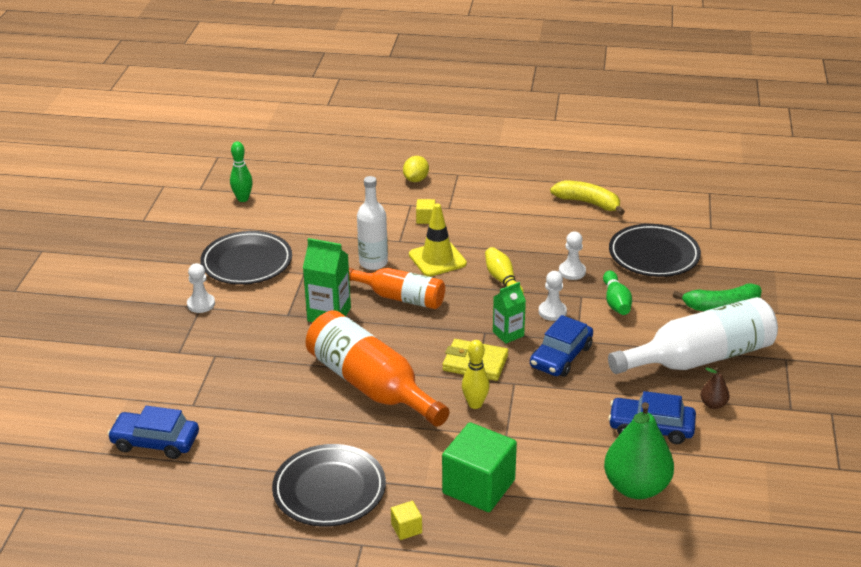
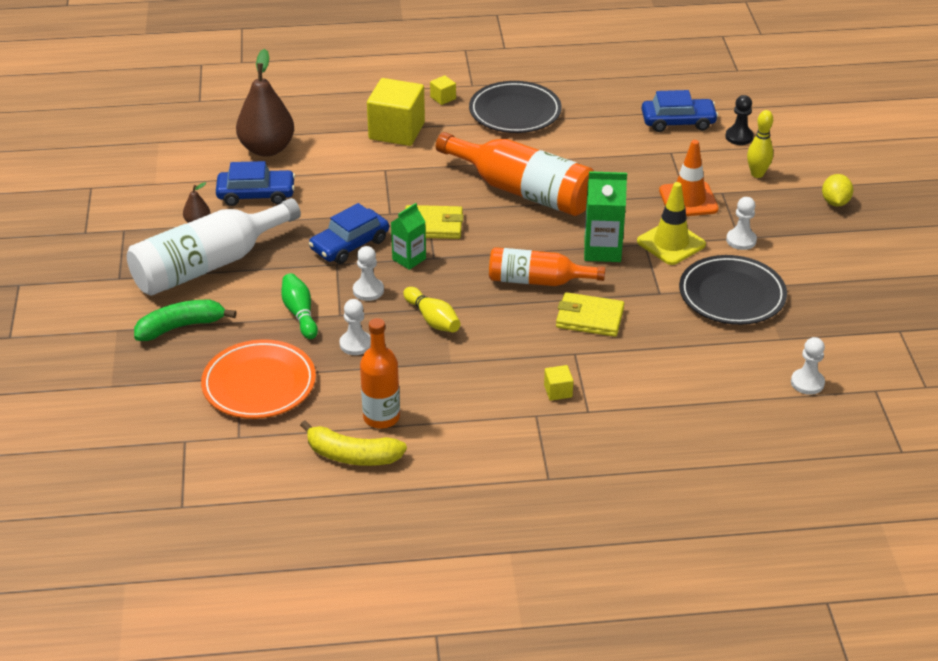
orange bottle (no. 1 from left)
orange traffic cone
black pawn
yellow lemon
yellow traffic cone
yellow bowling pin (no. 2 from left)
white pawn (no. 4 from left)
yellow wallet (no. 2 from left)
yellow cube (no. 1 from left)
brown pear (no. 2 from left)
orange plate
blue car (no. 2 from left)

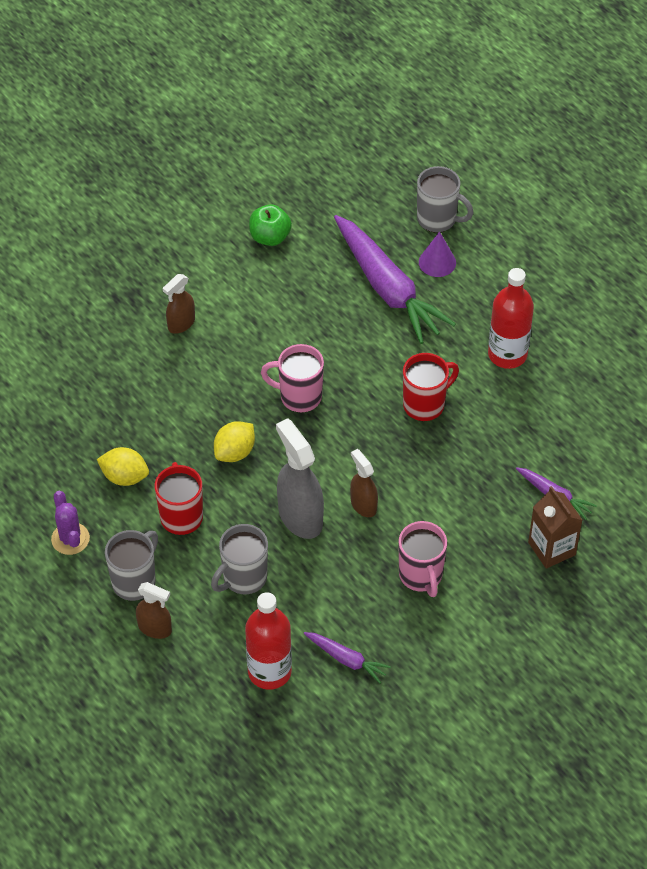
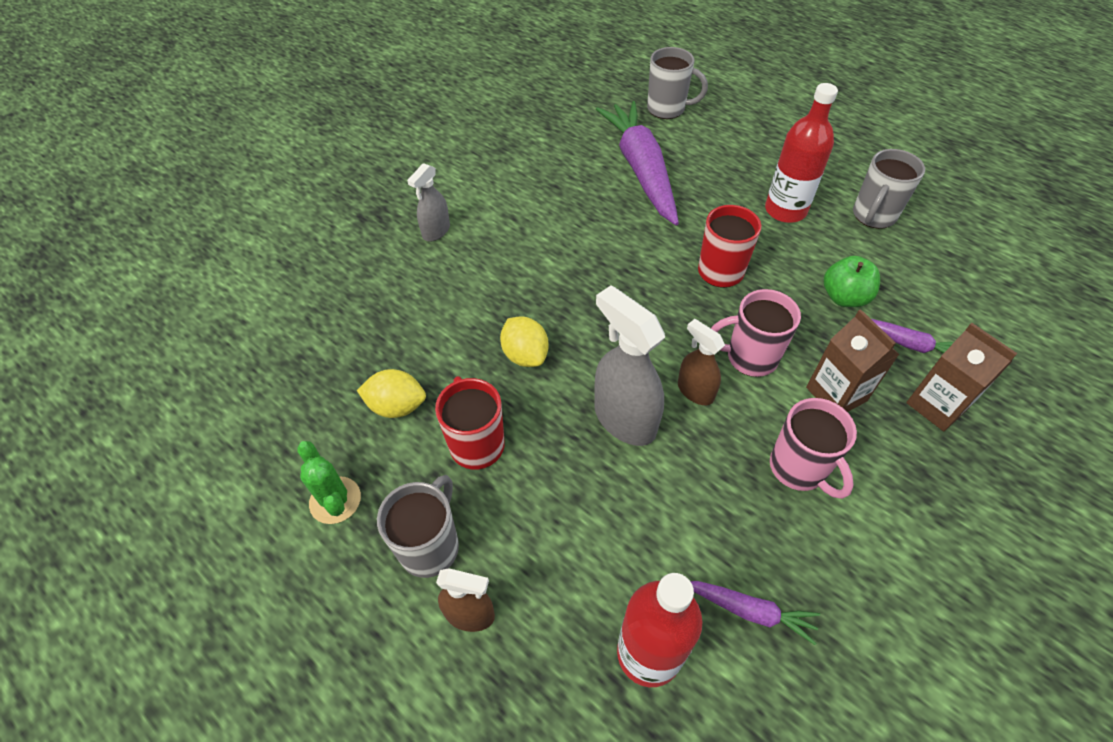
purple cone
brown carton (no. 1 from left)
grey mug (no. 3 from left)
green apple
pink mug (no. 1 from left)
green cactus
grey spray bottle (no. 1 from left)
yellow lemon (no. 2 from left)
purple carrot (no. 1 from left)

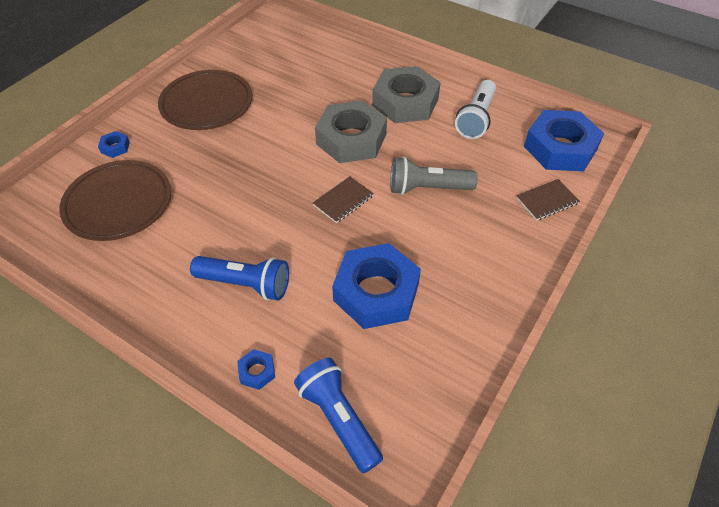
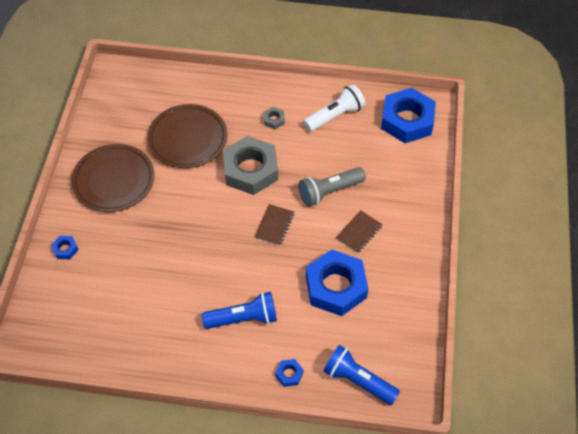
brown plate (no. 2 from left)
brown notebook (no. 2 from left)
white flashlight
grey nut (no. 2 from left)

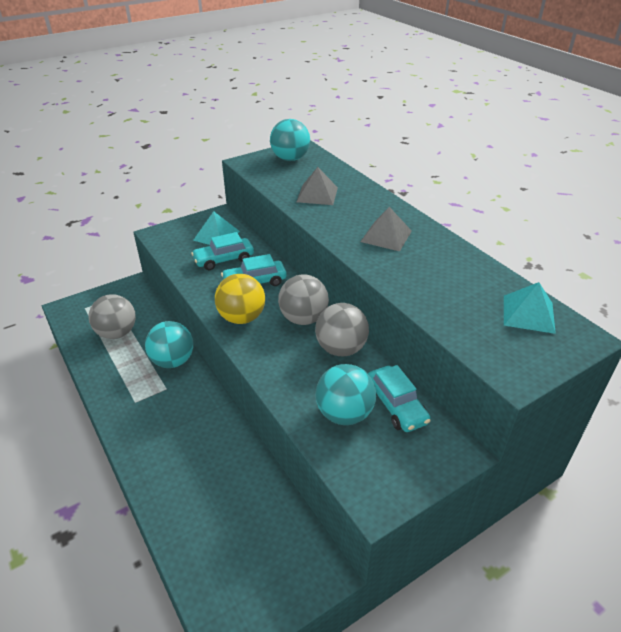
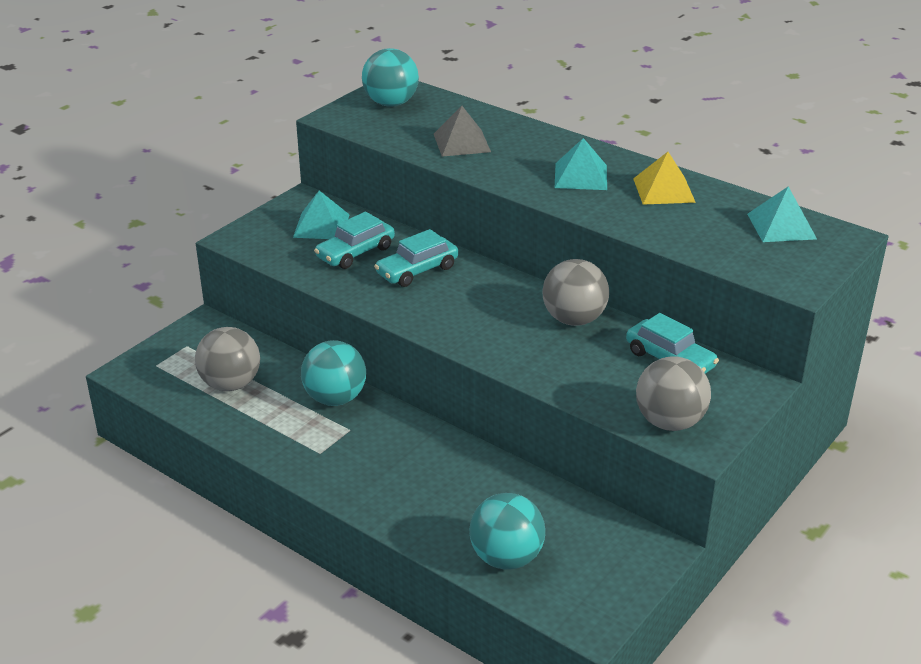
yellow ball
yellow pyramid
grey ball (no. 3 from left)
turquoise ball (no. 3 from left)
turquoise pyramid (no. 2 from left)

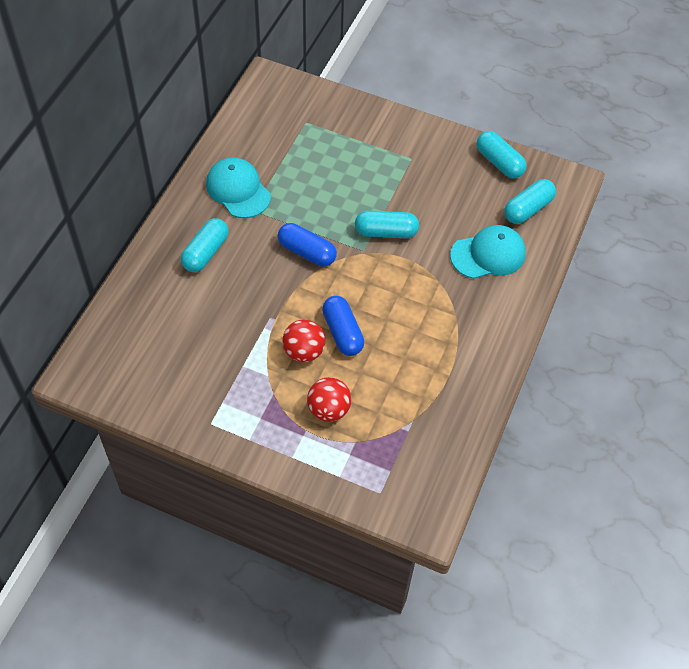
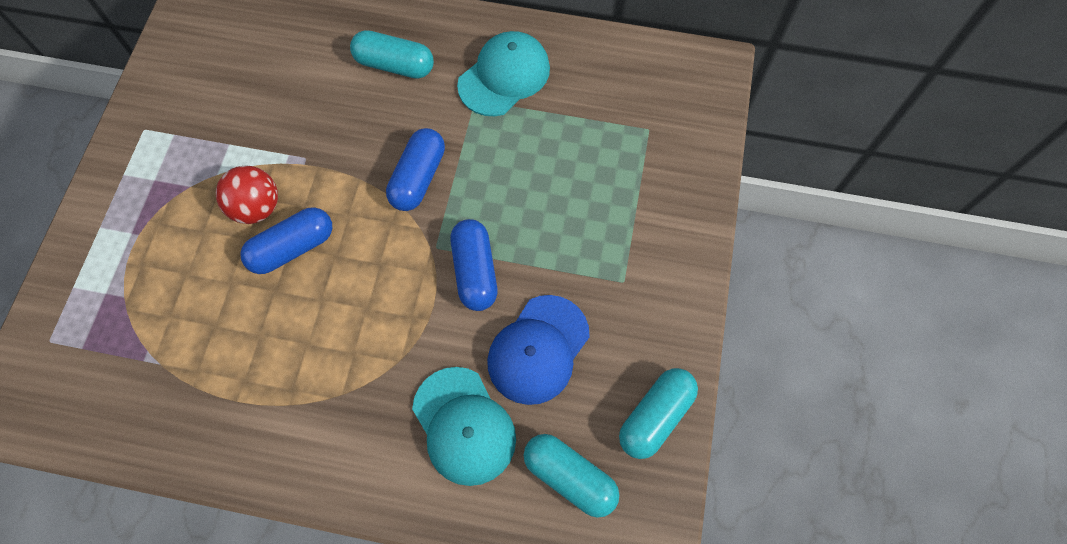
red ball (no. 2 from left in the first image)
blue cap
blue capsule (no. 3 from left)

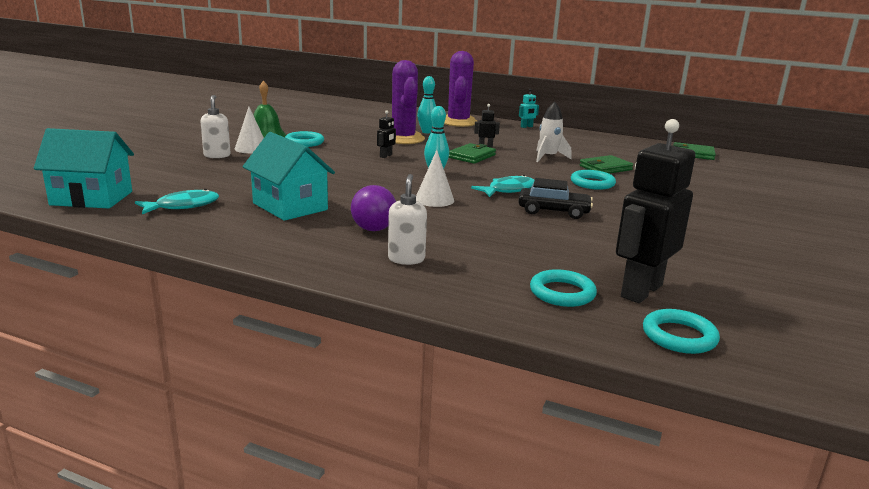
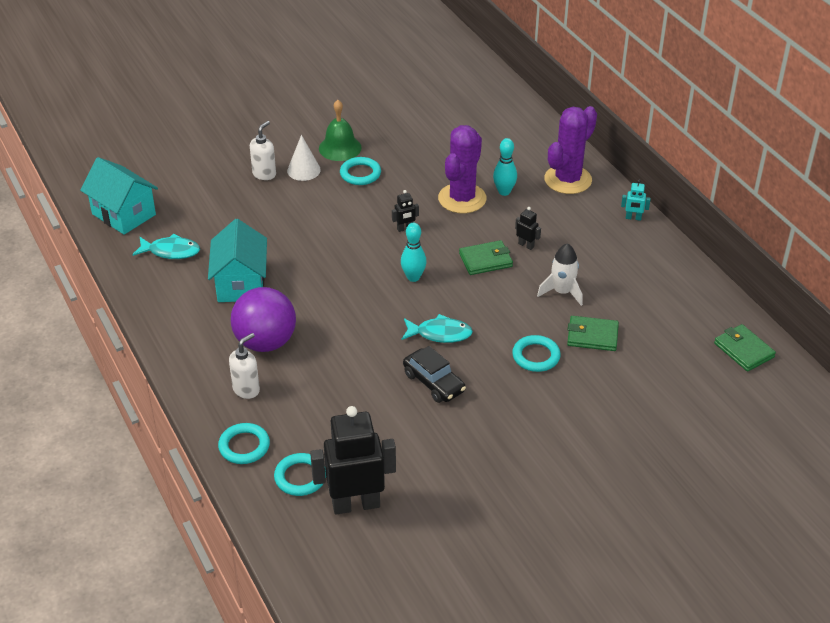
white cone (no. 2 from left in the first image)
turquoise ring (no. 1 from left)
purple ball

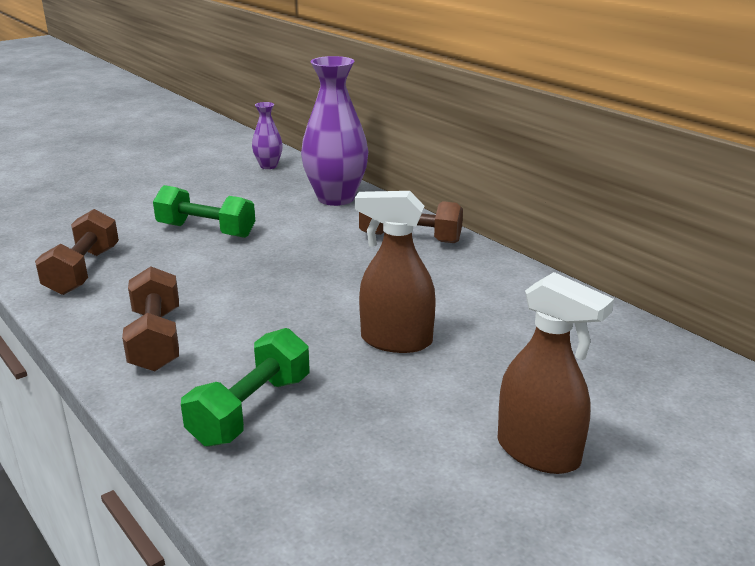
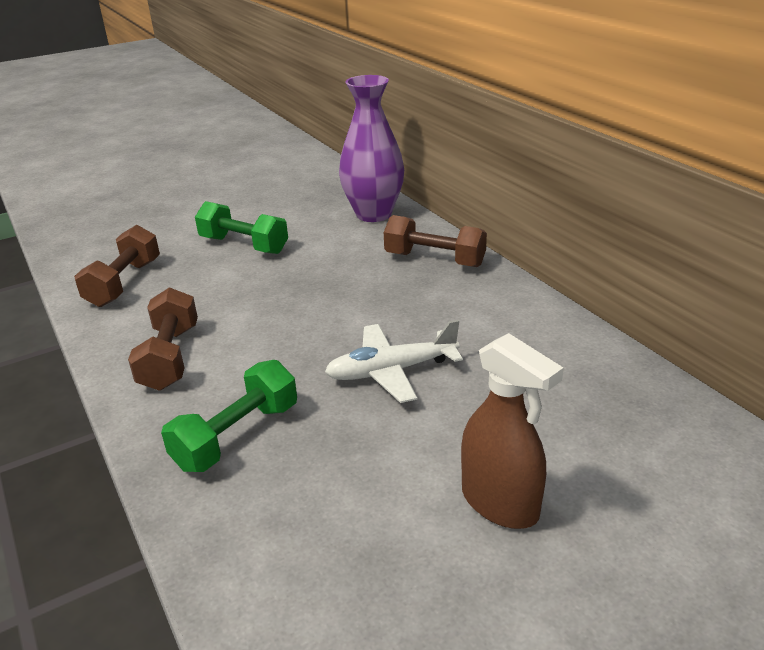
purple vase (no. 1 from left in the first image)
white plane

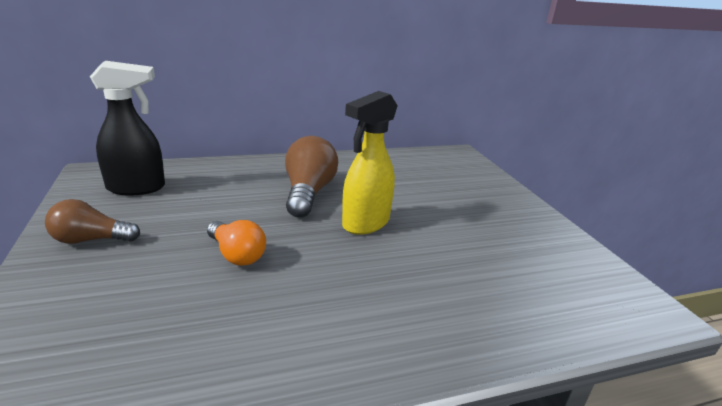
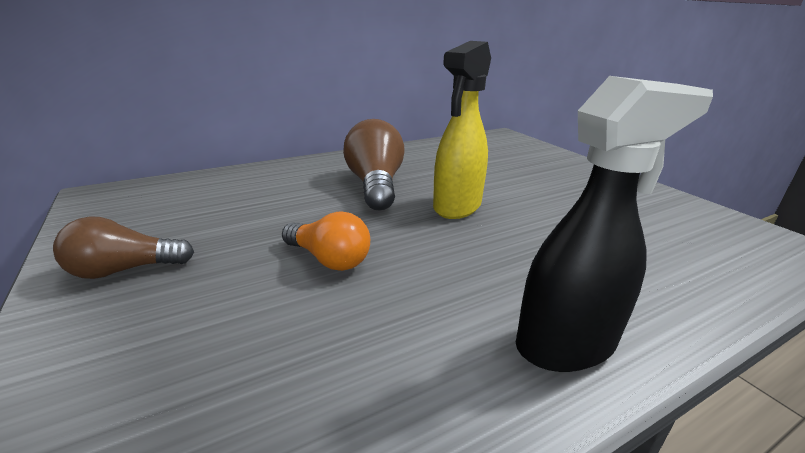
black spray bottle

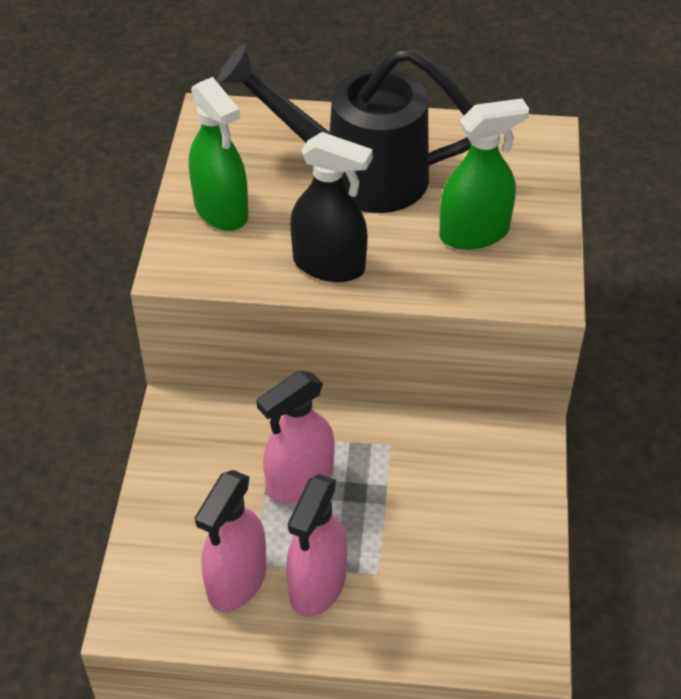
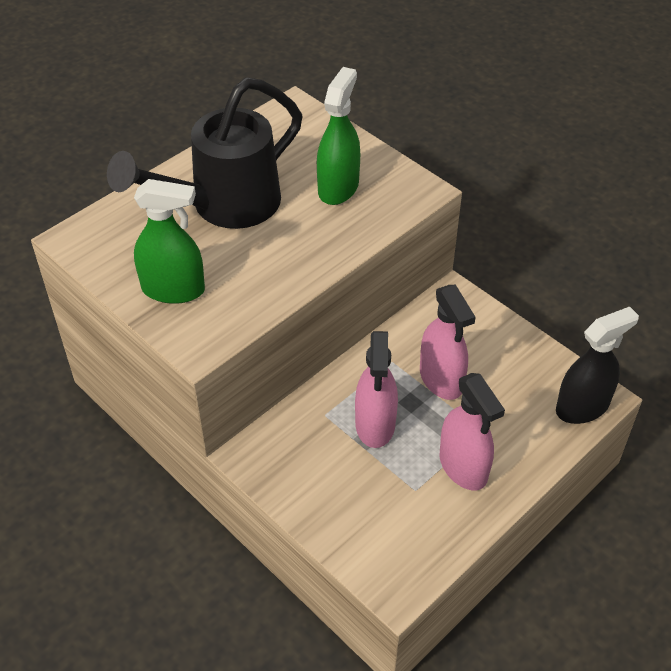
pink spray bottle (no. 2 from left)
black spray bottle

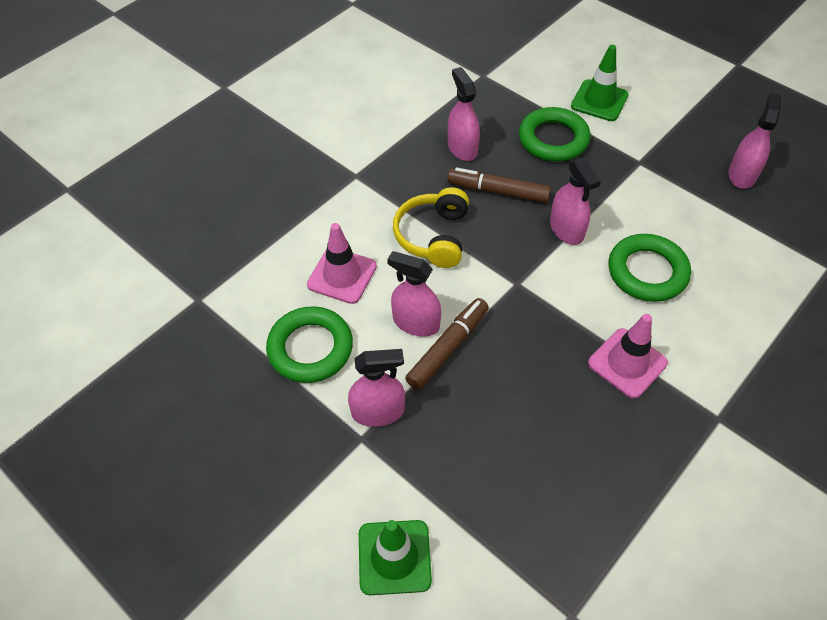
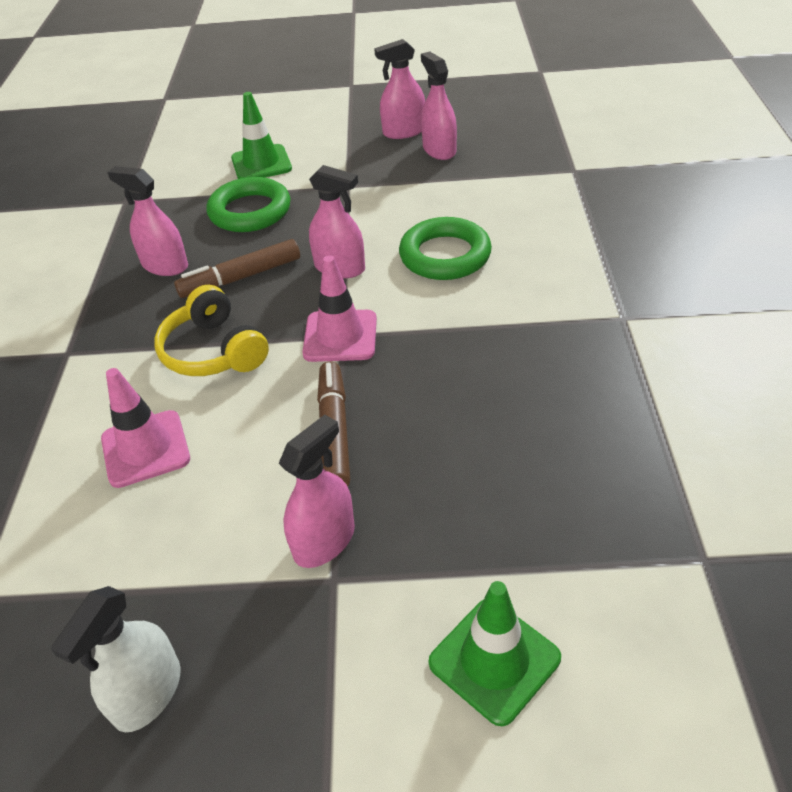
green ring (no. 1 from left in the first image)
white spray bottle
pink spray bottle (no. 4 from left)
pink traffic cone (no. 2 from left)

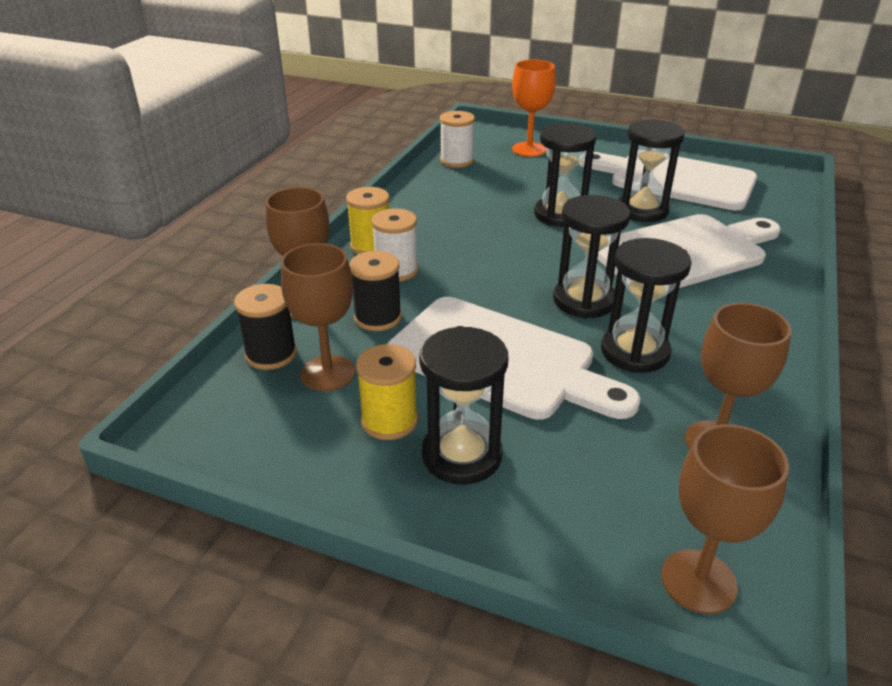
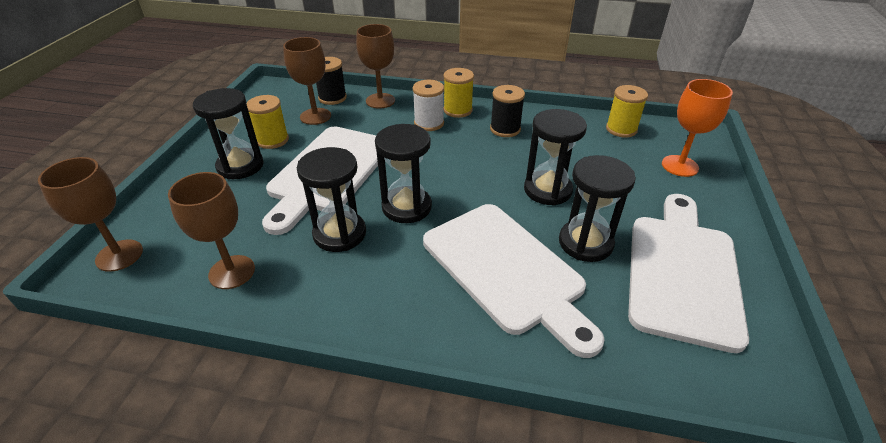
black spool (no. 2 from left)
yellow spool (no. 3 from left)

